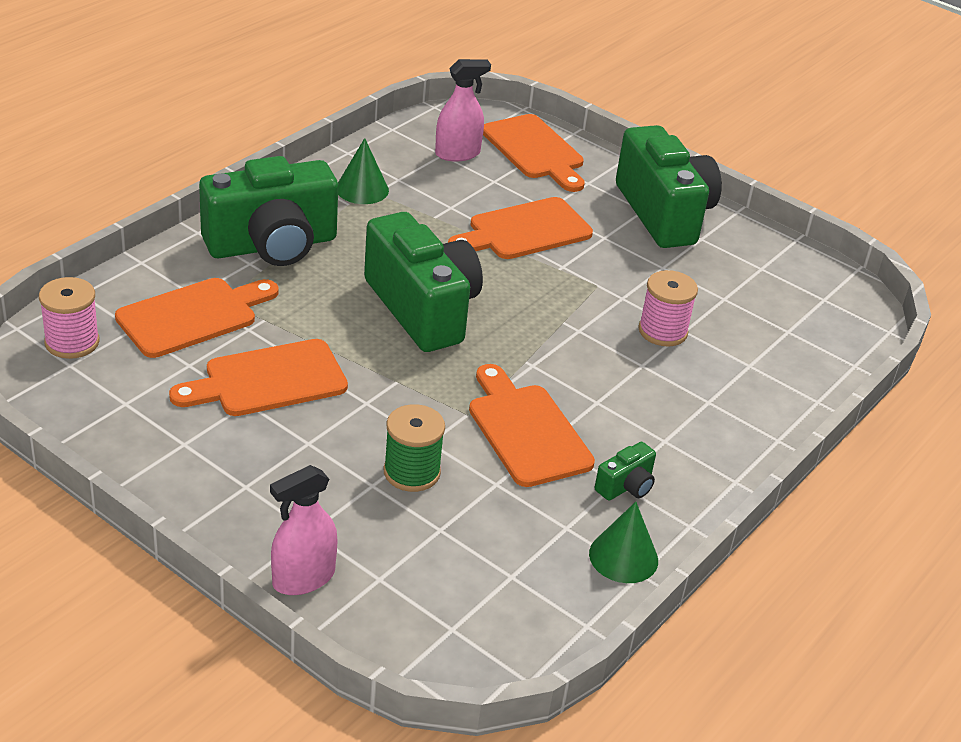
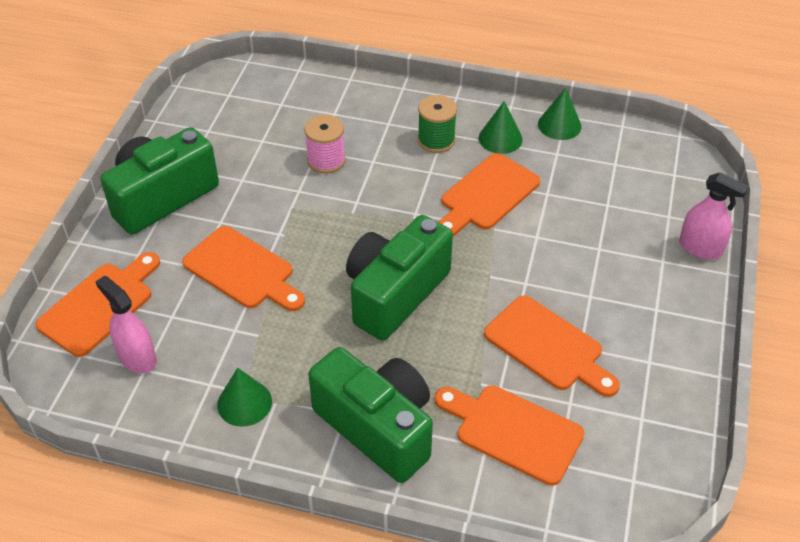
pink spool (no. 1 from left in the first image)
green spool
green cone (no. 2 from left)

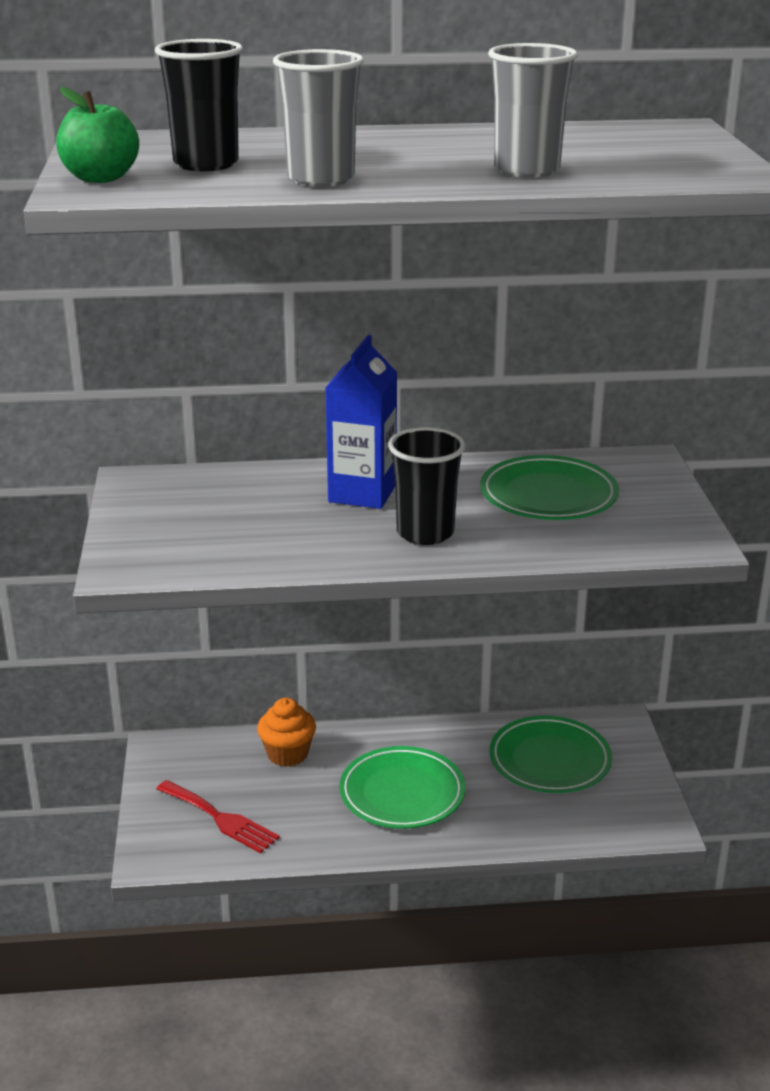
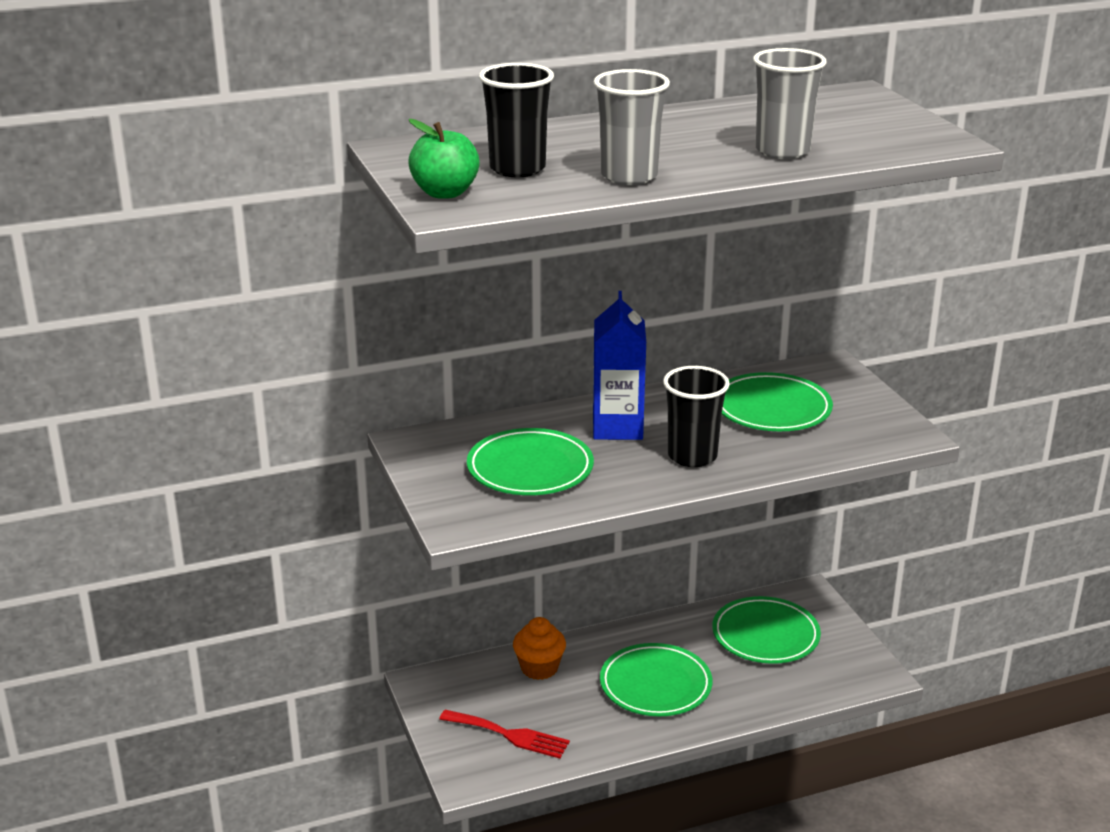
green plate (no. 1 from left)

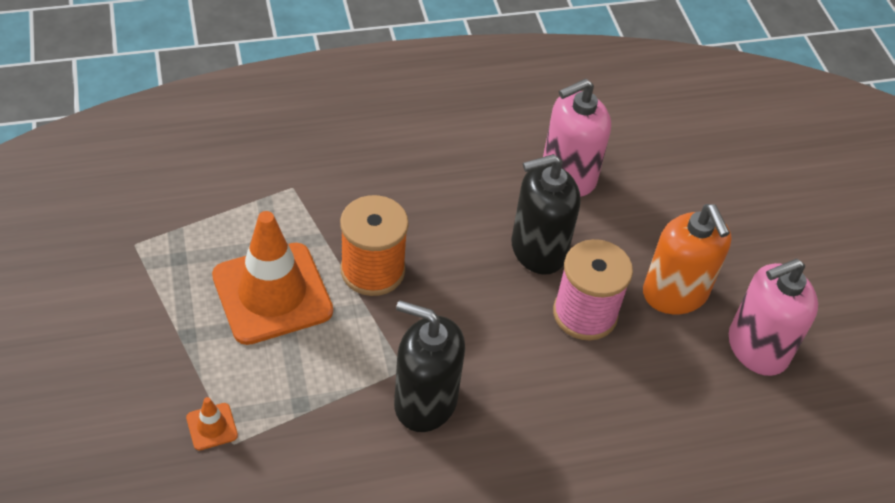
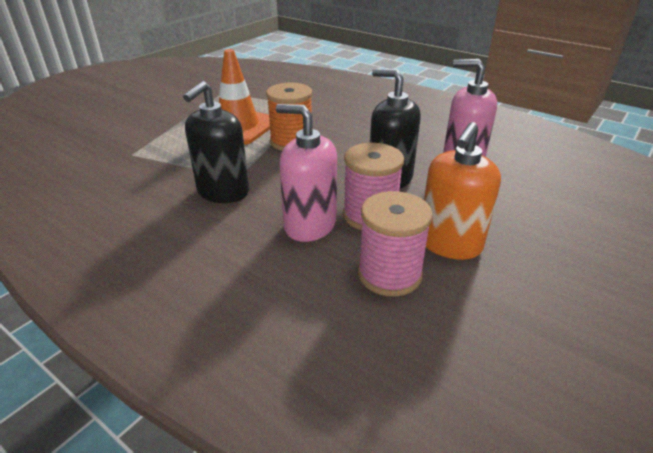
orange traffic cone (no. 1 from left in the first image)
pink spool (no. 2 from left)
pink soap dispenser (no. 1 from left)
black soap dispenser (no. 1 from left)

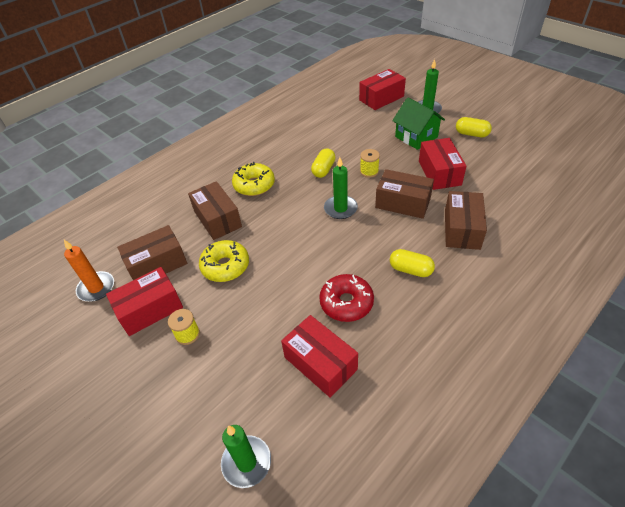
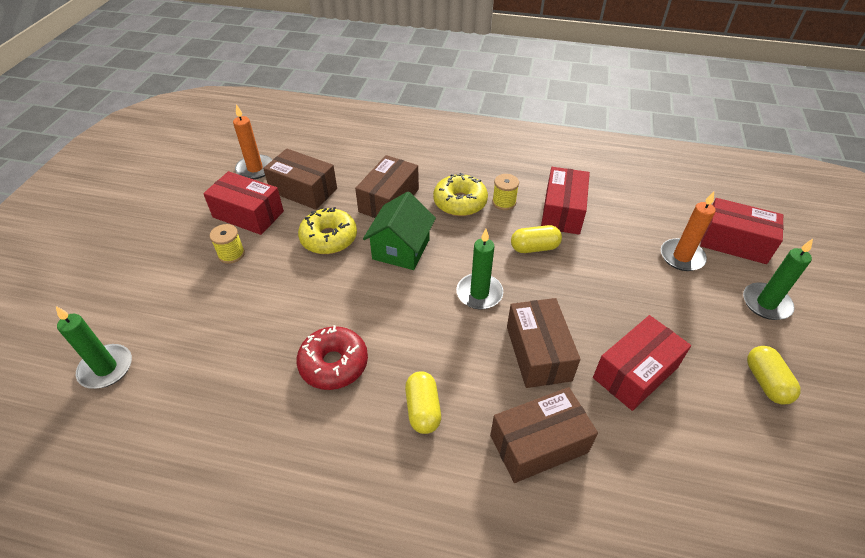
orange candle (no. 2 from left)
red box (no. 2 from left)
yellow spool (no. 2 from left)
green house

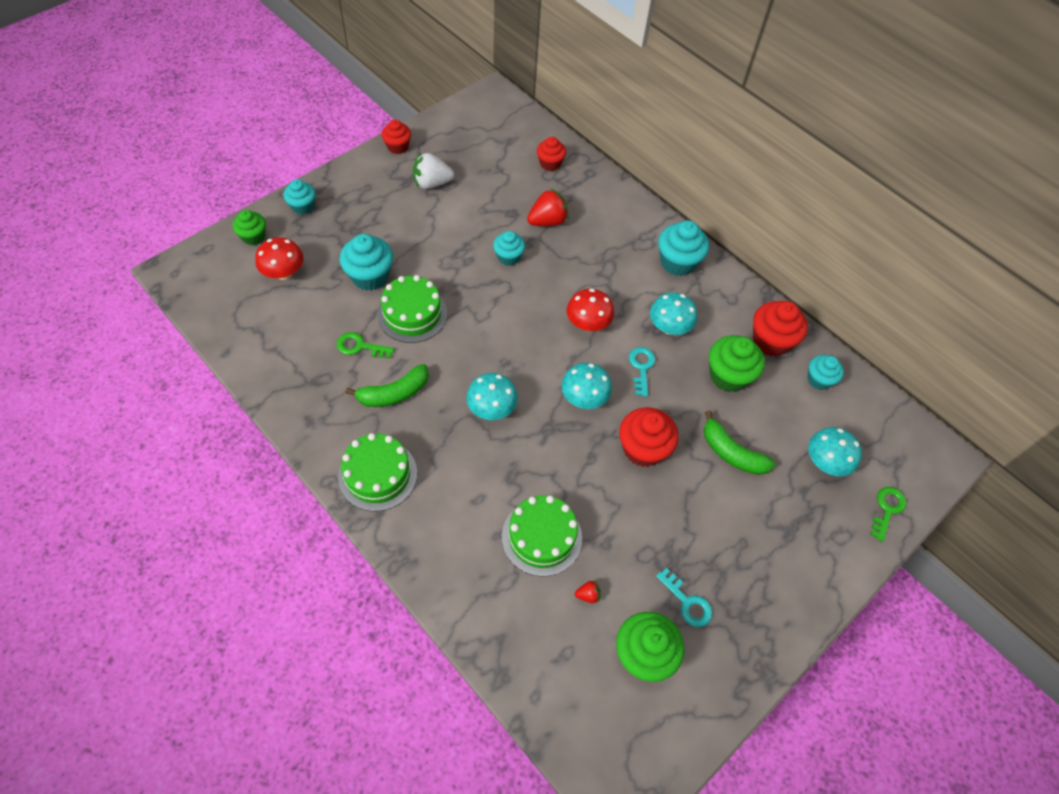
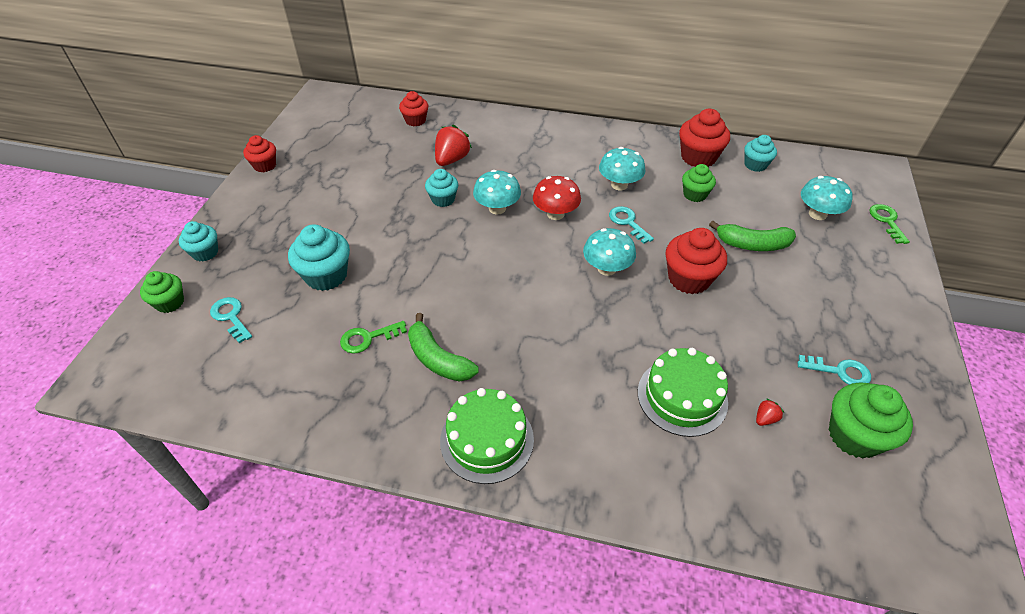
green cake (no. 2 from left in the first image)
white strawberry
turquoise cupcake (no. 4 from left in the first image)
turquoise mushroom (no. 1 from left)
turquoise key (no. 1 from left)
green banana (no. 1 from left)
green cupcake (no. 2 from left)

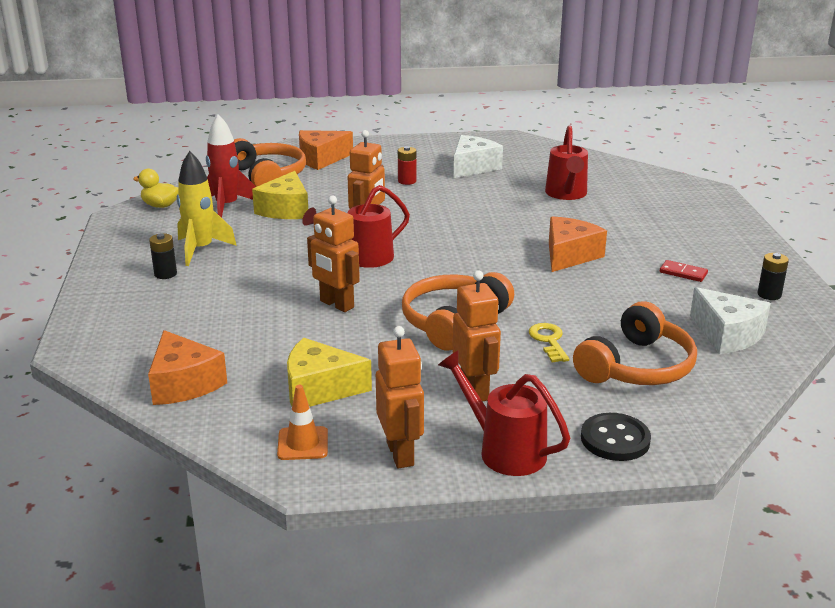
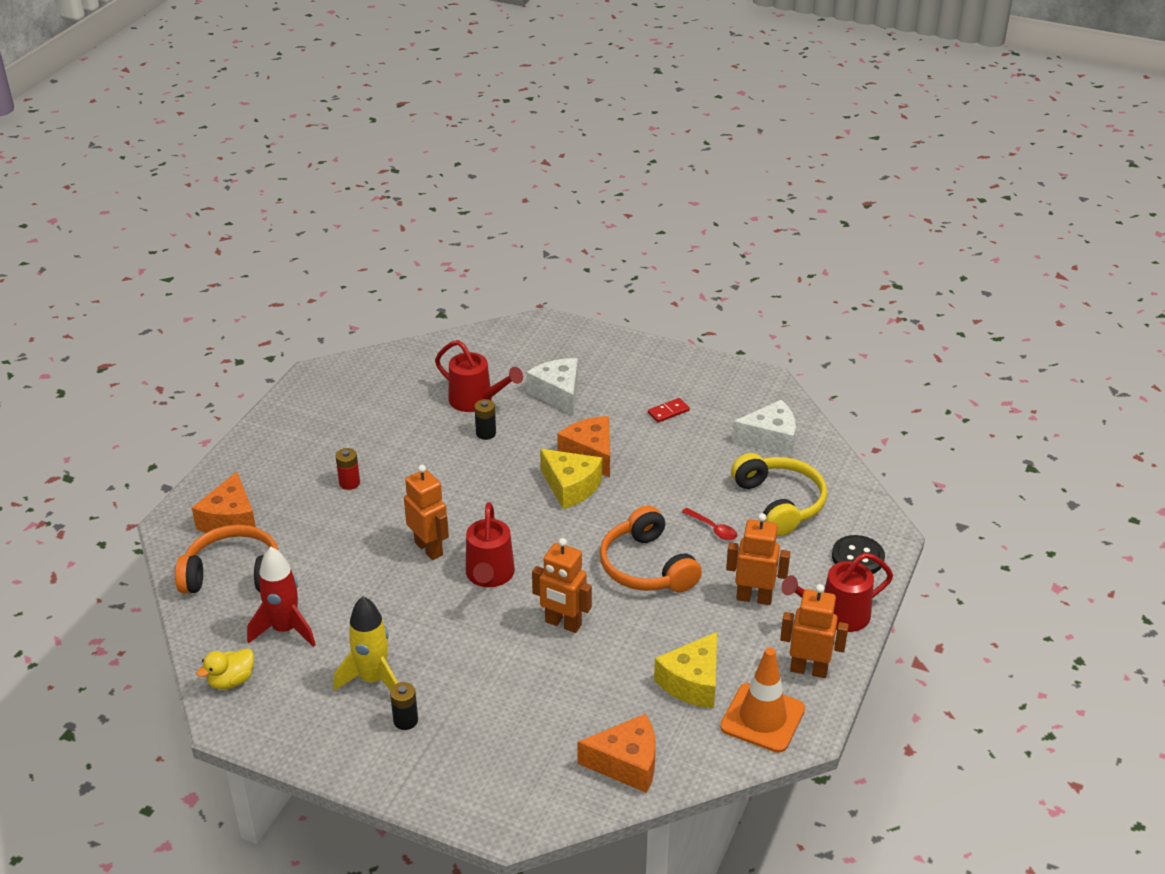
yellow cheese (no. 1 from left)
white cheese (no. 1 from left)
black battery (no. 2 from left)
red spoon
yellow headphones
orange robot (no. 2 from left)
orange traffic cone

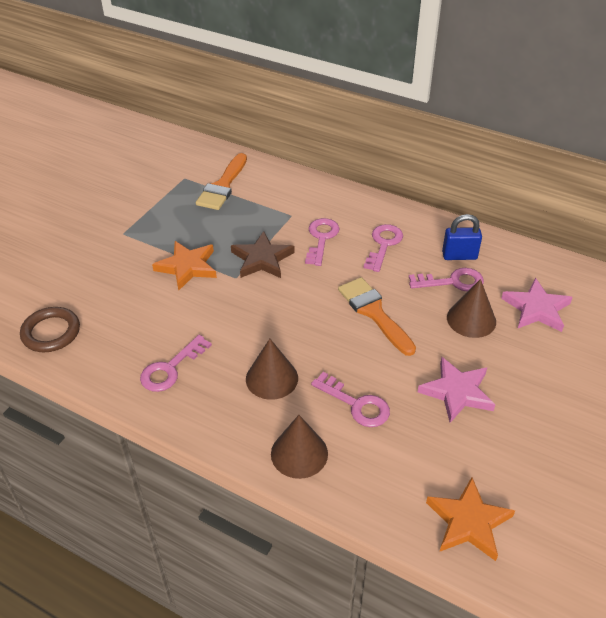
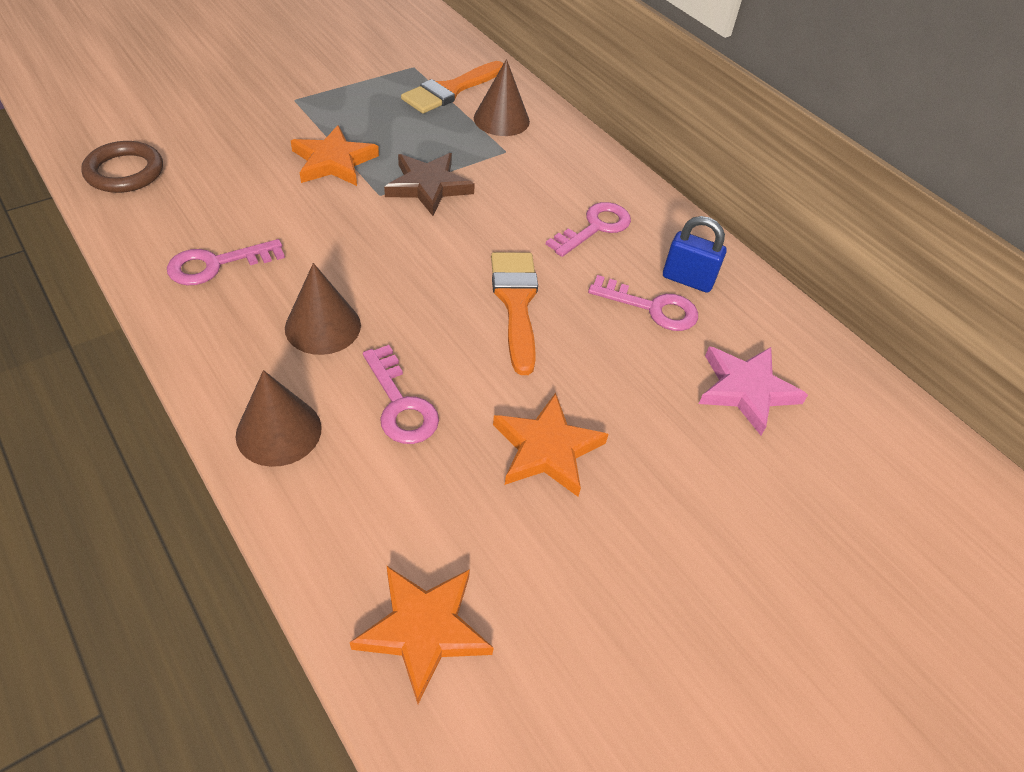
pink key (no. 2 from left in the first image)
brown cone (no. 3 from left)
orange star (no. 3 from left)

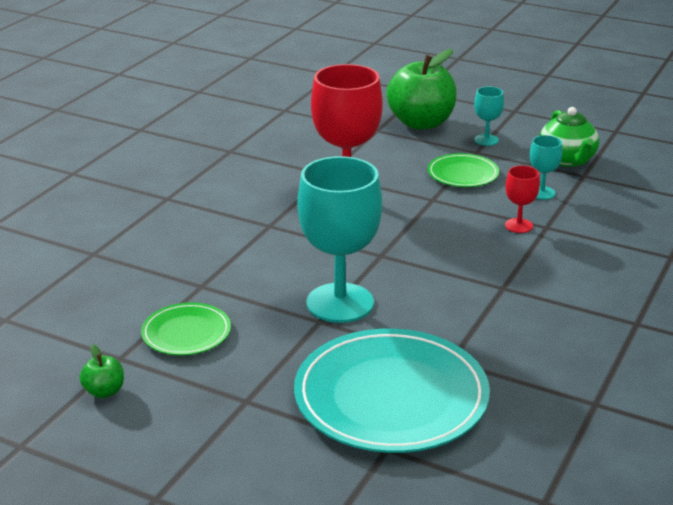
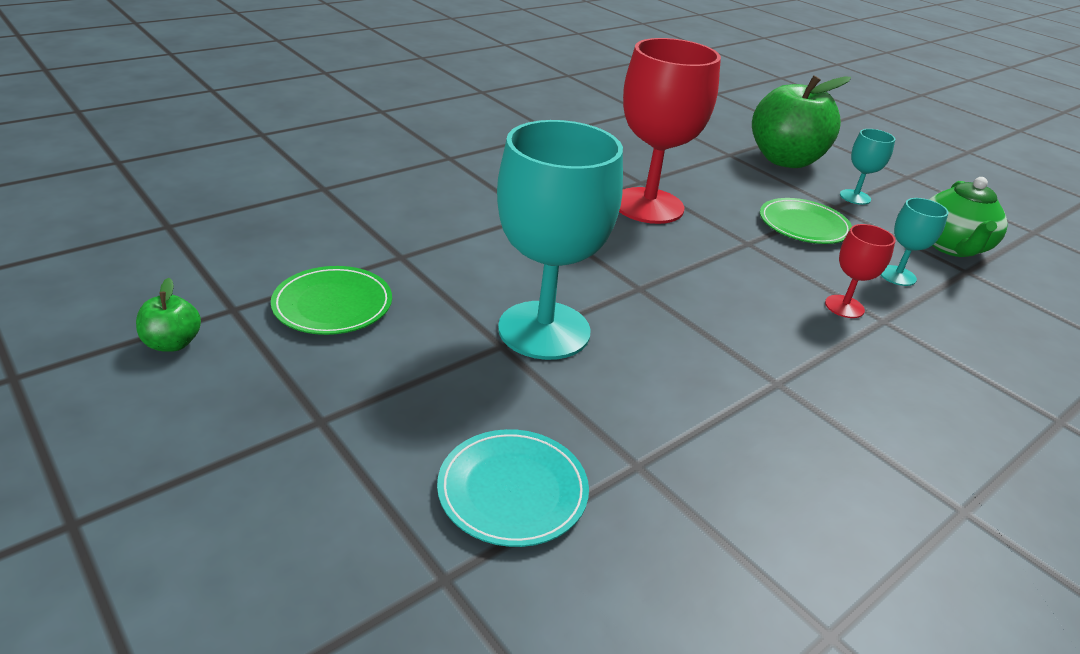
turquoise plate

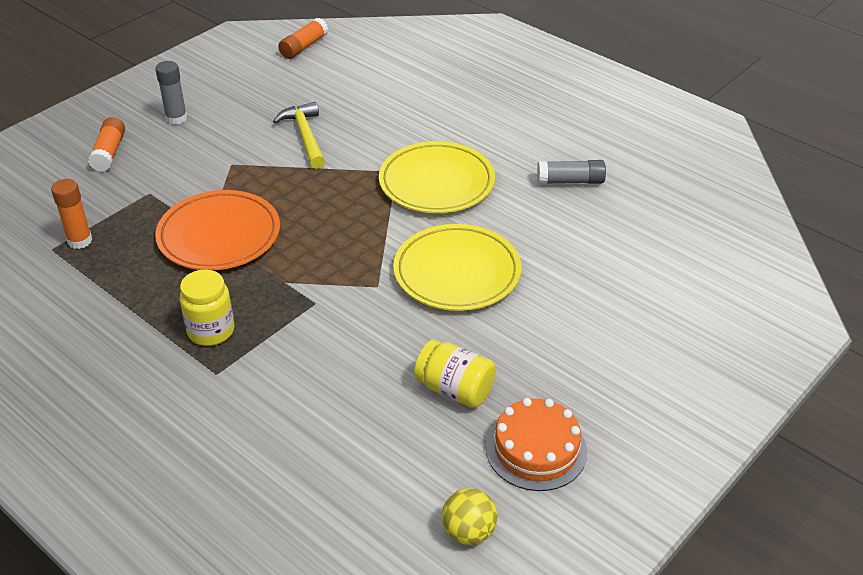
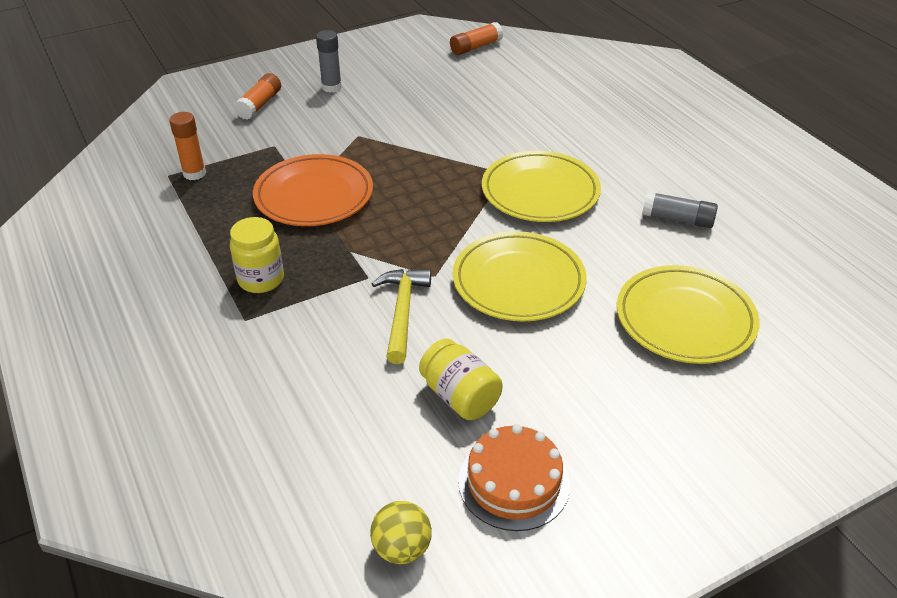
yellow plate (no. 3 from left)
yellow hammer

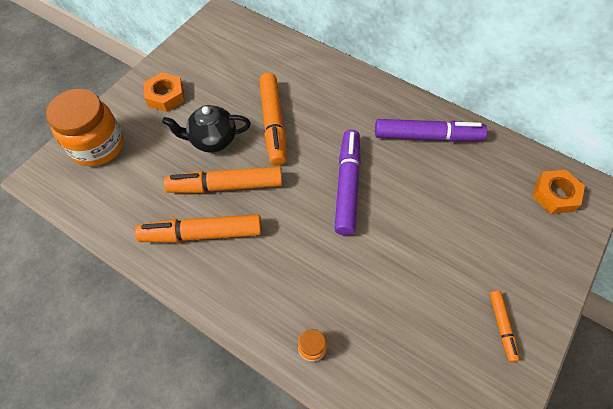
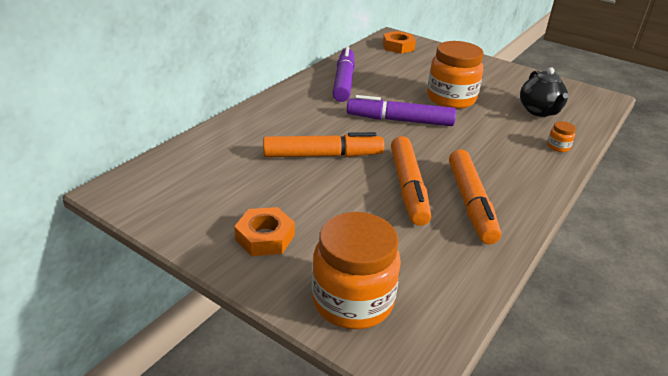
orange marker (no. 4 from left in the first image)
orange jar (no. 2 from left)
black teapot

